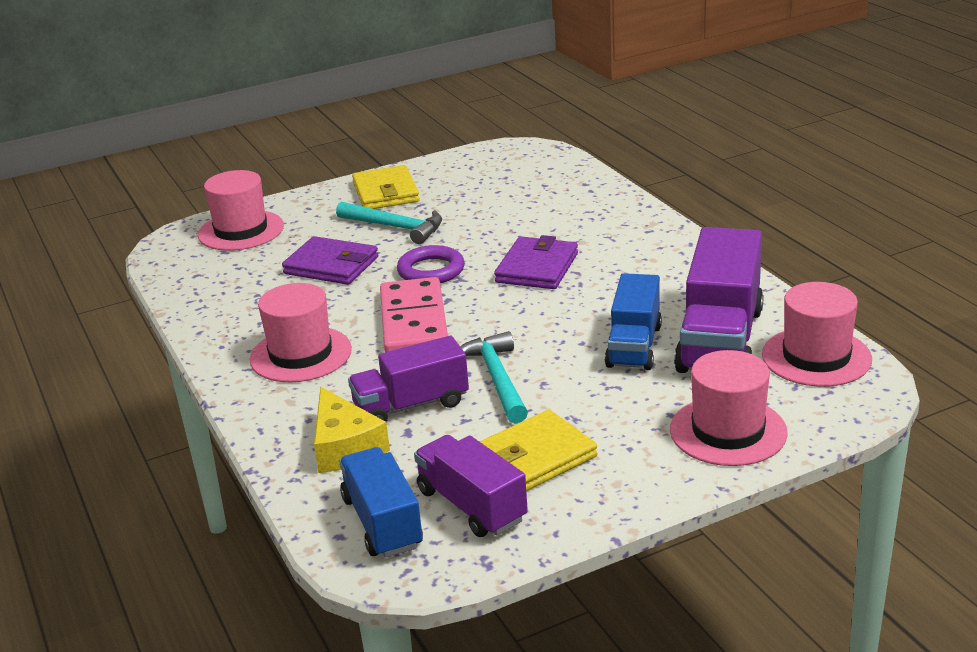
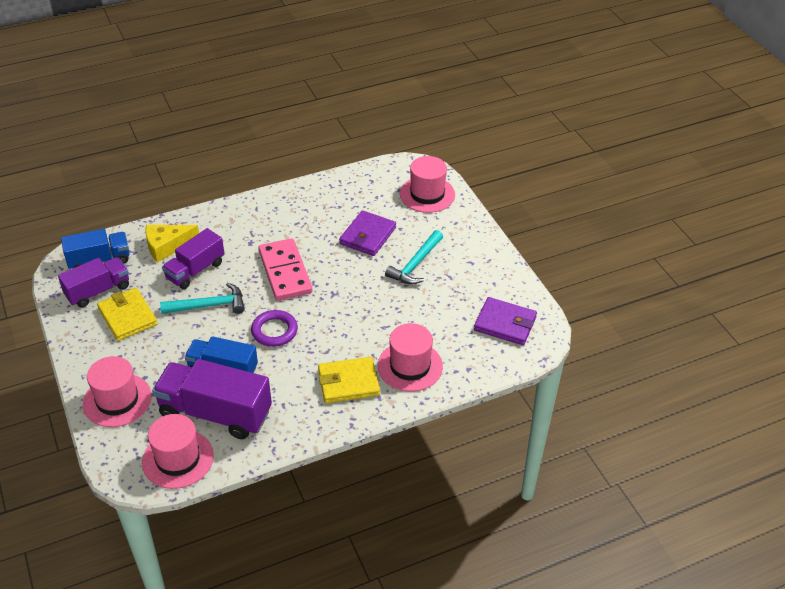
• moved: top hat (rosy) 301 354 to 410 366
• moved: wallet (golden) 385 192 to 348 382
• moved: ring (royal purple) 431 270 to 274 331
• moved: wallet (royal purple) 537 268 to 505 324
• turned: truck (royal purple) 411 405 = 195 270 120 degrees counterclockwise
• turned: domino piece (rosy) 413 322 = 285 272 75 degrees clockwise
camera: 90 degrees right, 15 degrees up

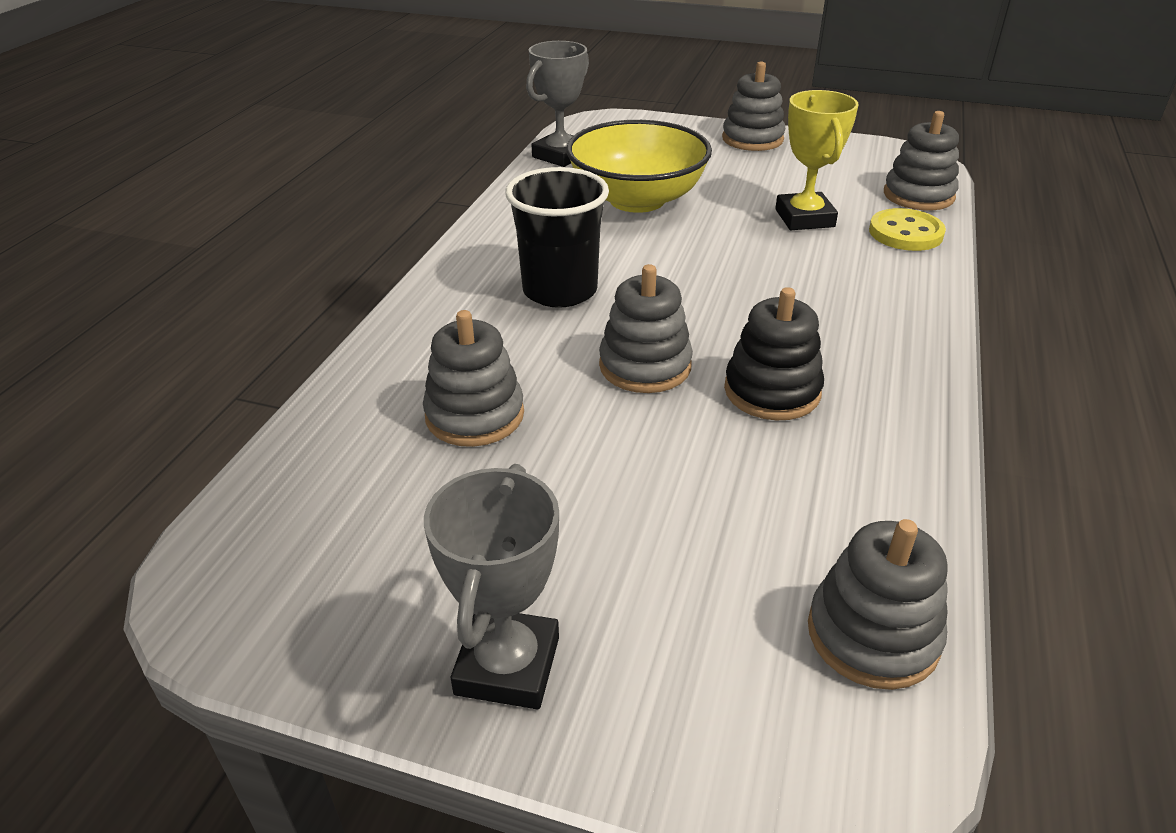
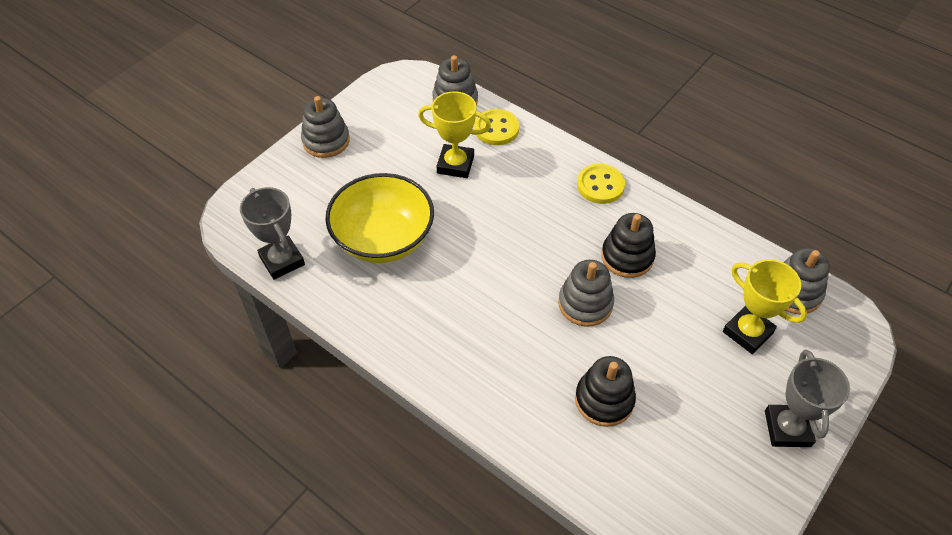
• removed: beaker (jet-black) 560 291
• added: sewing button (golden) 600 185
• added: award cup (golden) 747 332
• recoloured: ring stacker (ash-grey) 475 415 to ring stacker (jet-black) 604 400
• turned: award cup (ash-grey) 508 665 = 787 428 60 degrees clockwise
camera: 70 degrees left, 15 degrees up

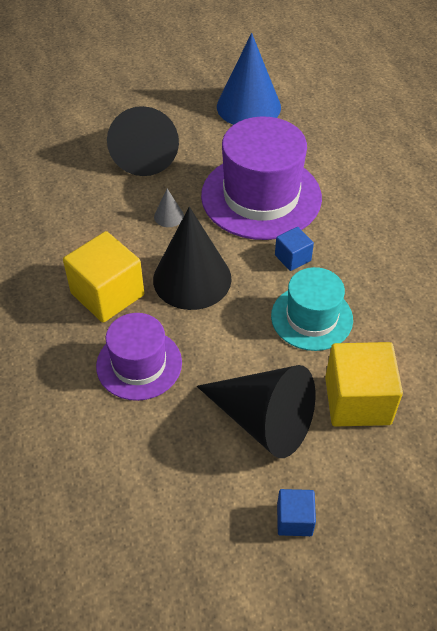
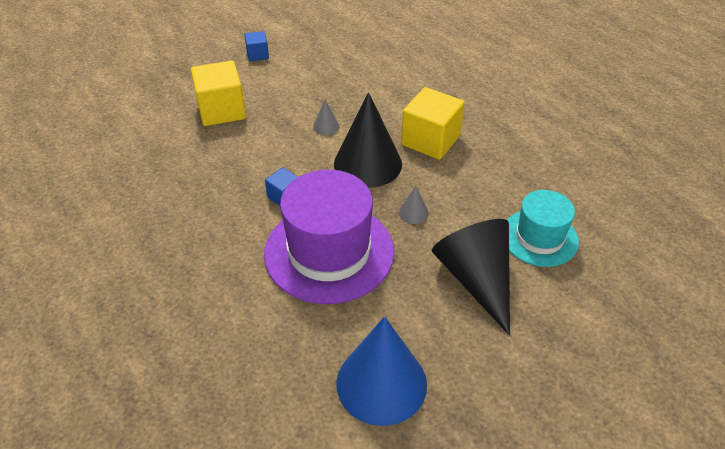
• removed: top hat (royal purple) 139 364
• removed: cone (jet-black) 263 420
• added: cone (ash-grey) 326 126
• moved: top hat (turquoise) 311 317 to 539 237
camera: 165 degrees right, 5 degrees down

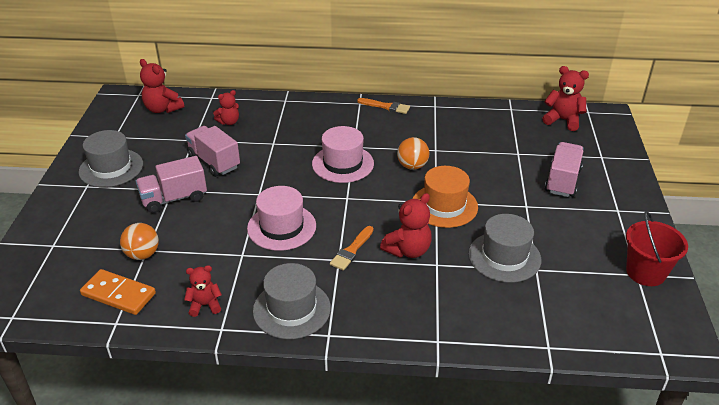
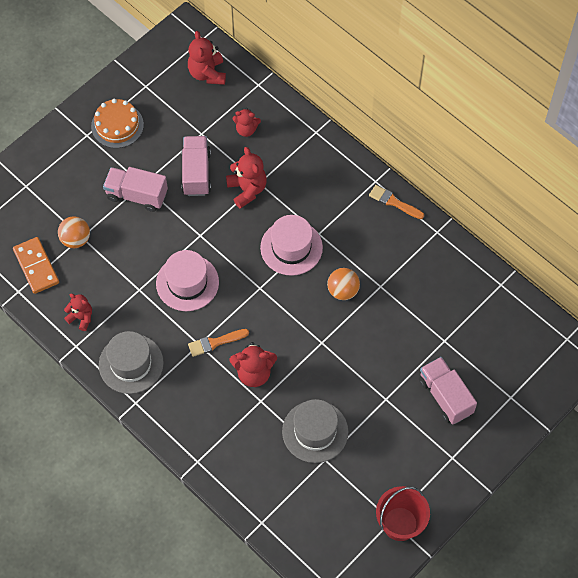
• removed: top hat (bright orange) 444 206
• moved: teddy (scarlet) 563 120 to 247 189
• replaced: top hat (ash-grey) 111 168 to gateau (bright orange) 117 125
• turned: paintbrush (bright orange) 386 106 = 394 202 150 degrees clockwise
• turned: truck (rosy) 562 181 = 445 396 90 degrees counterclockwise
camera: 40 degrees right, 25 degrees up

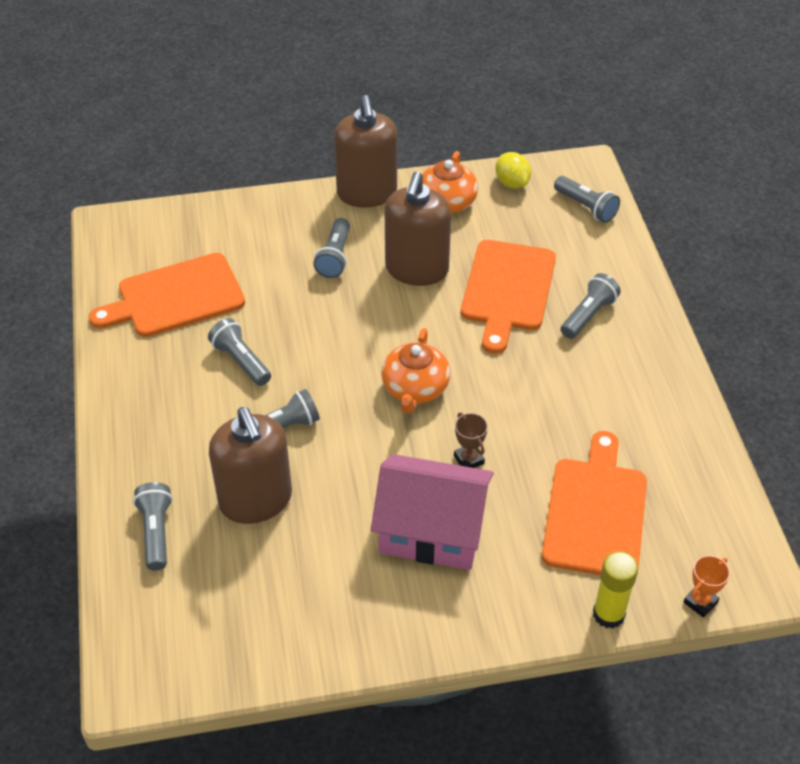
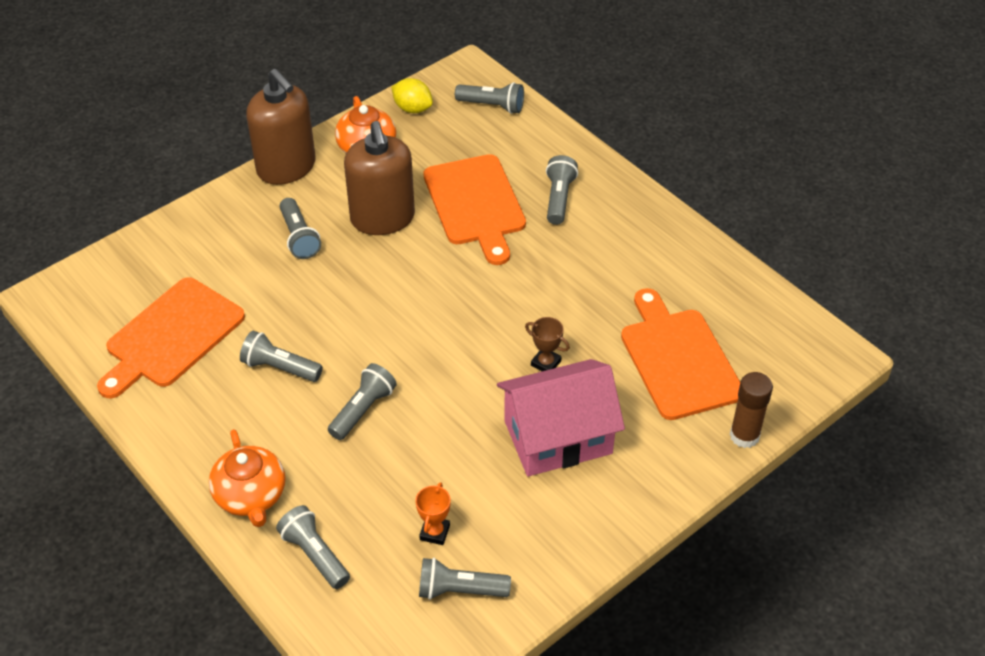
• removed: soap dispenser (brown) 256 500
• added: pocket torch (ash-grey) 460 590
• moved: china teapot (bright orange) 415 389 to 251 496
• moved: award cup (bright orange) 700 602 to 434 532
• recoloured: glue stick (golden) 608 614 to glue stick (brown) 744 436
camera: 30 degrees left, 0 degrees up

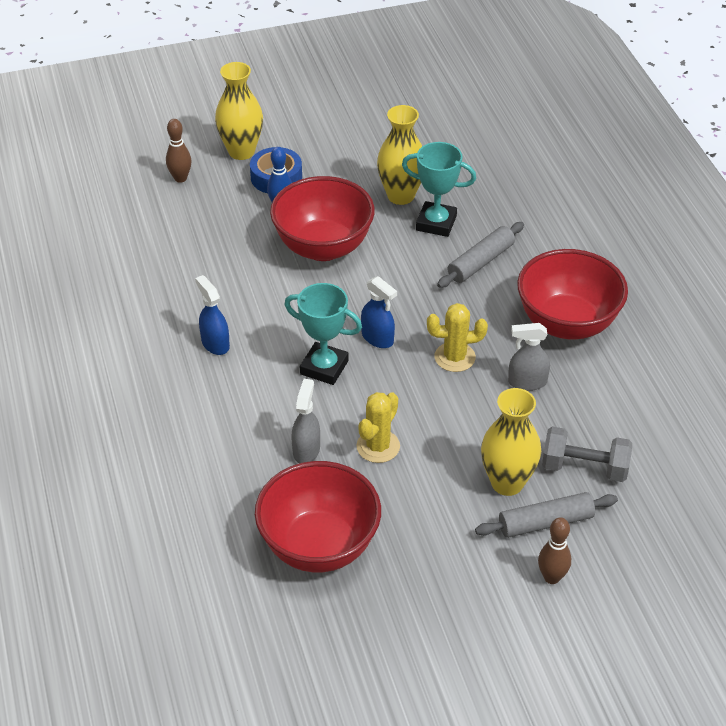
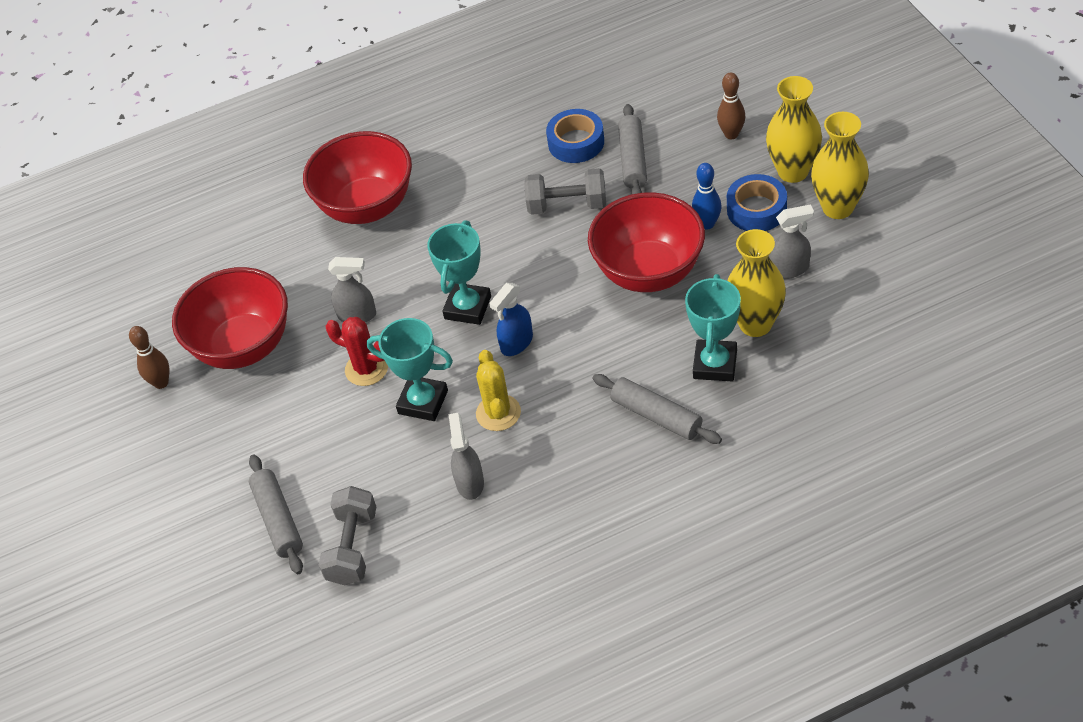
• removed: spray bottle (cobalt) 215 343
• added: award cup (turquoise) 423 402
• added: dumbbell (ash-grey) 567 205
• added: tape (cobalt) 576 142
• added: rolling pin (ash-grey) 633 159
• added: spray bottle (ash-grey) 790 269
• moved: vase (golden) 507 483 to 837 207
• moved: deep dish (scarlet) 567 323 to 367 207
• moved: bowling pin (brown) 551 577 to 161 383
• recoloured: prickly plant (golden) 378 446 to prickly plant (scarlet) 366 369
camera: 90 degrees right, 5 degrees up

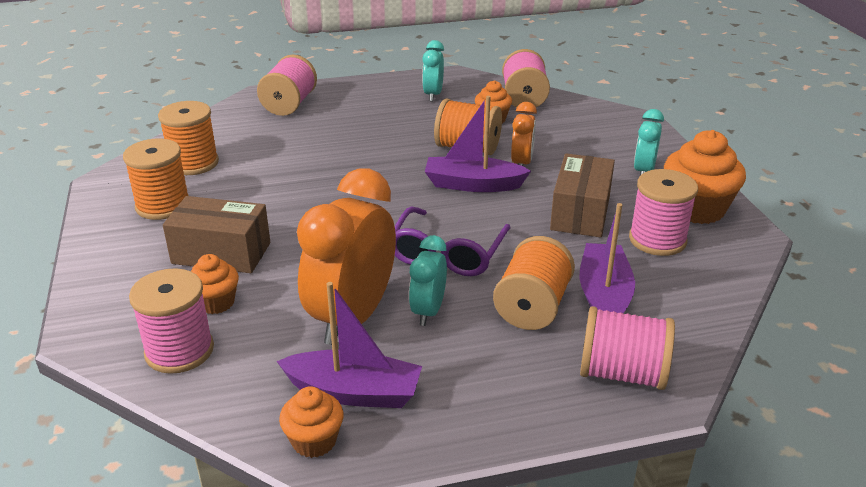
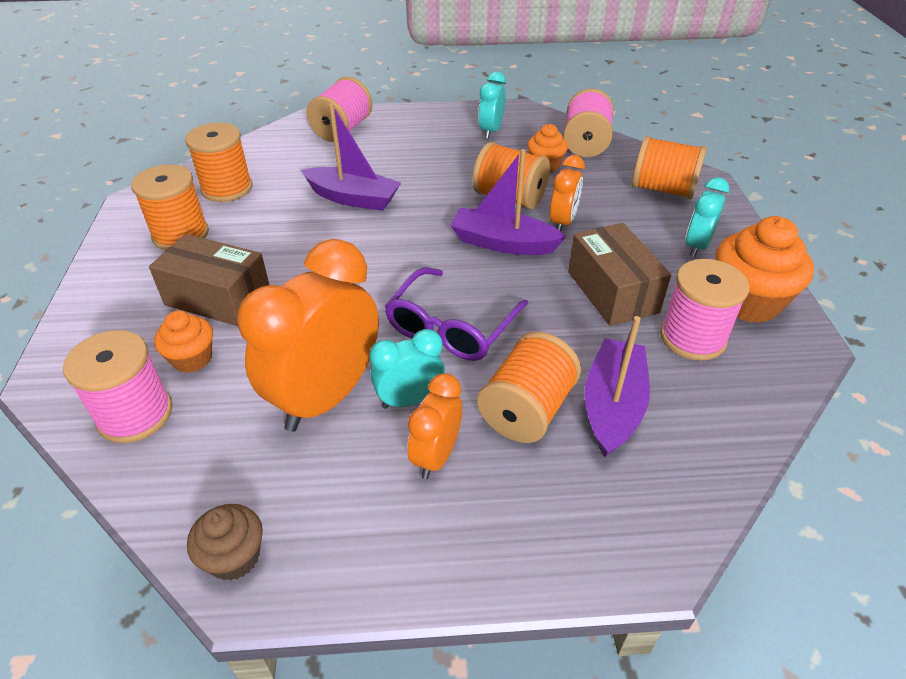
• removed: reel of thread (rosy) 622 373
• added: alarm clock (bright orange) 436 456
• added: reel of thread (bright orange) 662 189
• moved: toy boat (royal purple) 354 392 to 353 198
• recoloured: muffin (bright orange) 314 441 to muffin (brown) 234 557
• turned: alarm clock (turquoise) 428 311 = 409 400 45 degrees clockwise
• turned: box (brown) 580 213 = 612 292 45 degrees counterclockwise
camera: 10 degrees right, 10 degrees up

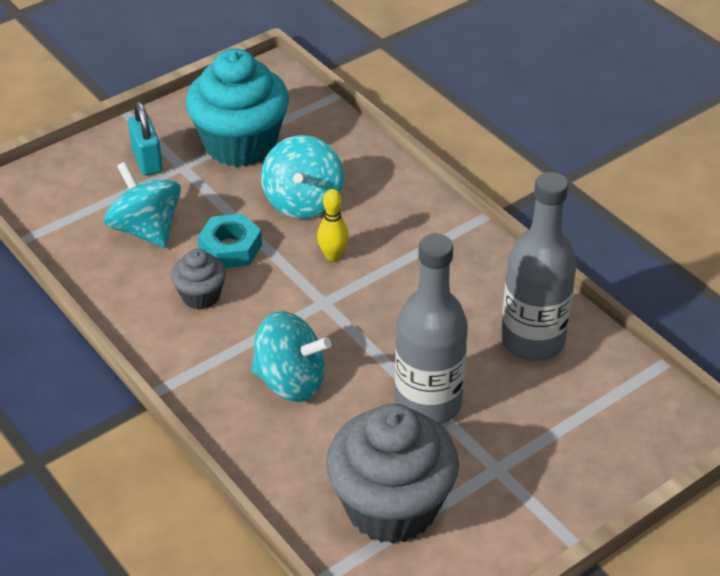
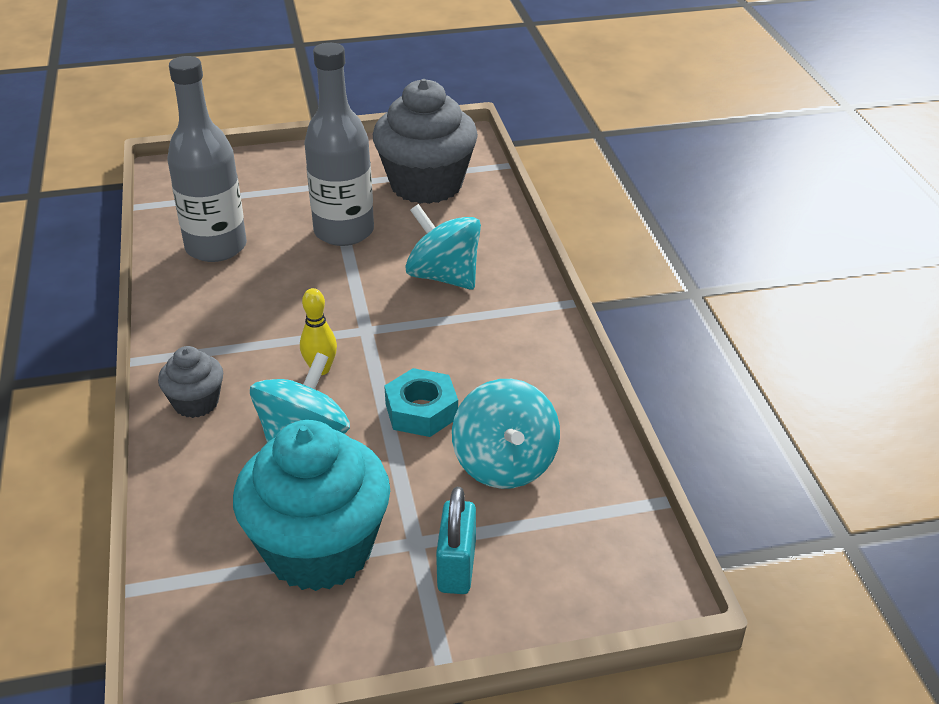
• moved: muffin (ash-grey) 200 295 to 196 403
camera: 155 degrees left, 5 degrees down

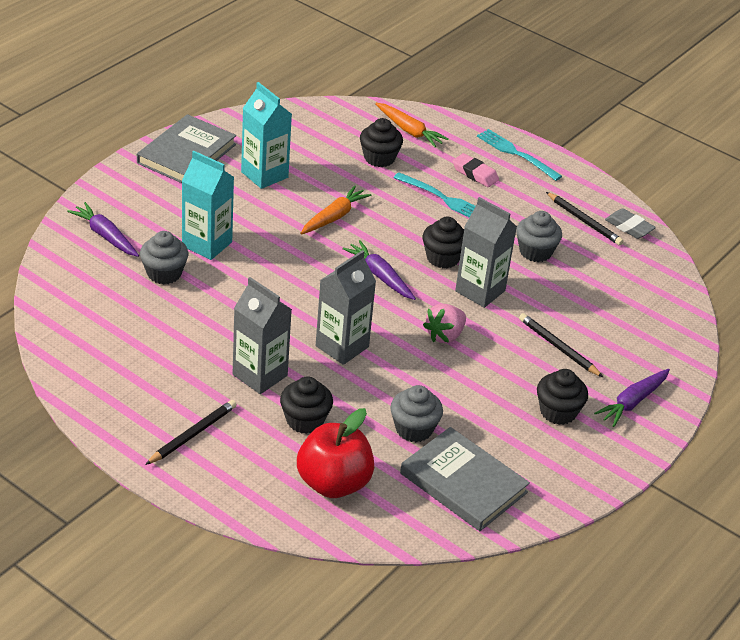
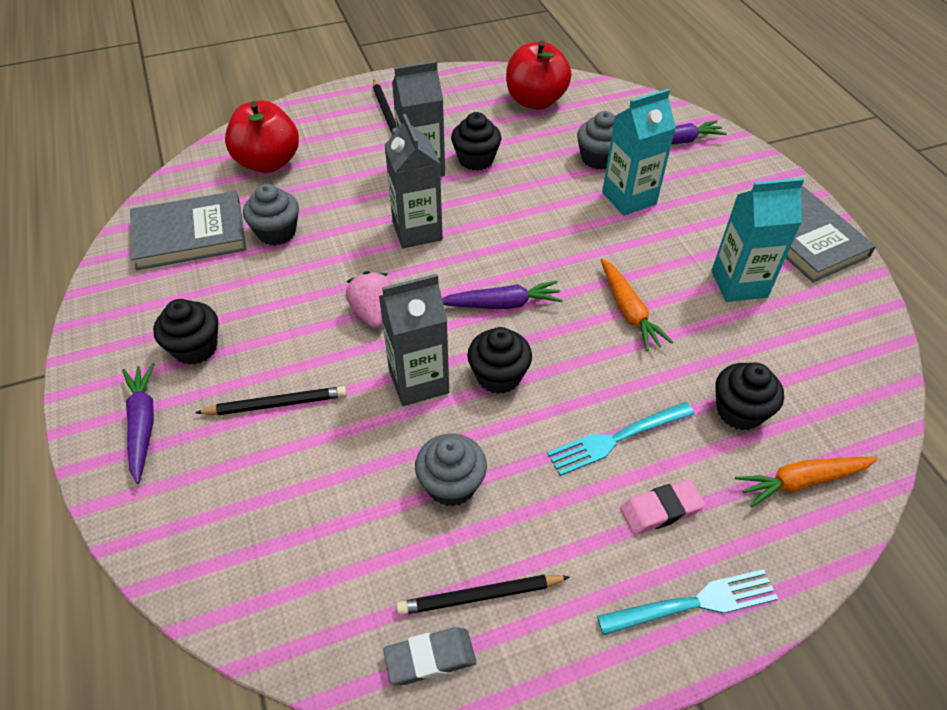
• added: apple fruit (scarlet) 535 101
• moved: muffin (jet-black) 305 420 to 476 159
camera: 125 degrees right, 10 degrees up

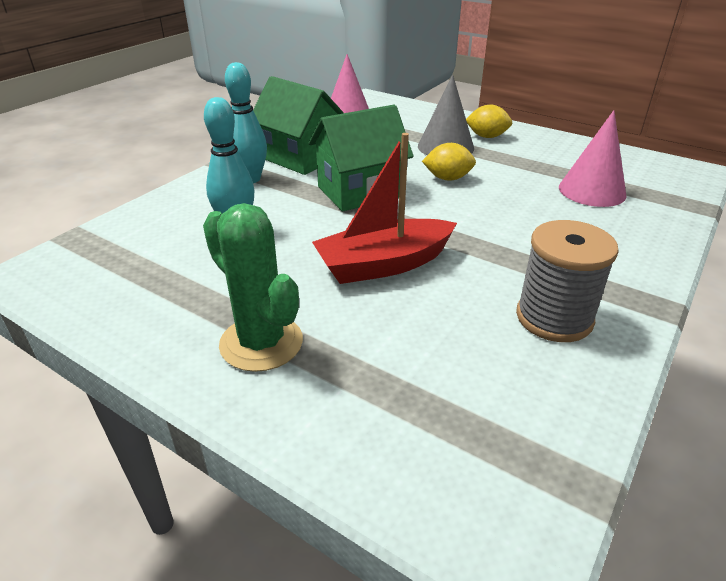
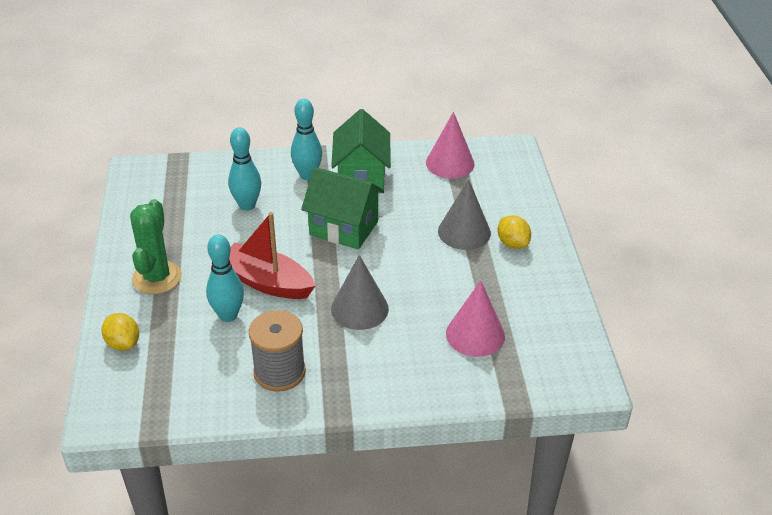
• added: bowling pin (turquoise) 228 315
• added: cone (ash-grey) 359 309
• moved: toy lemon (golden) 447 178 to 123 343
camera: 50 degrees right, 5 degrees up

